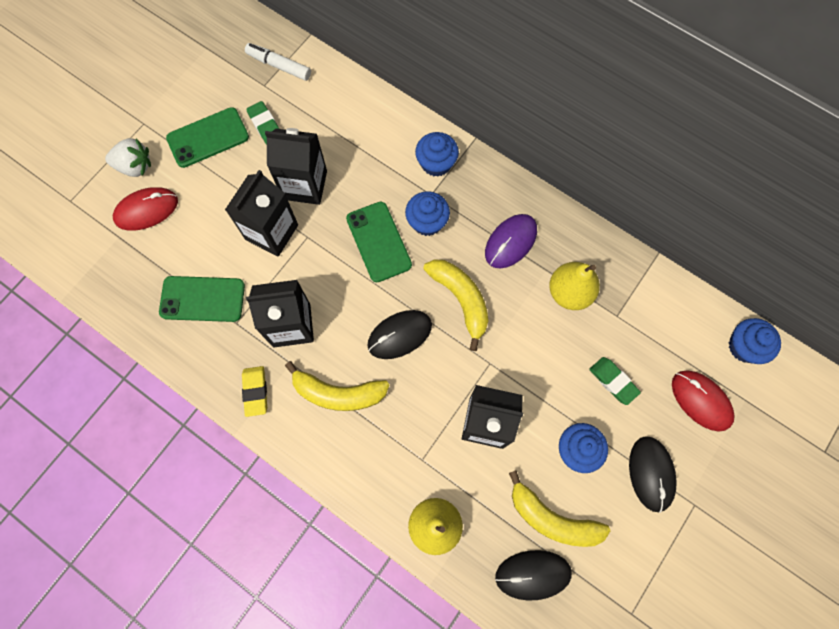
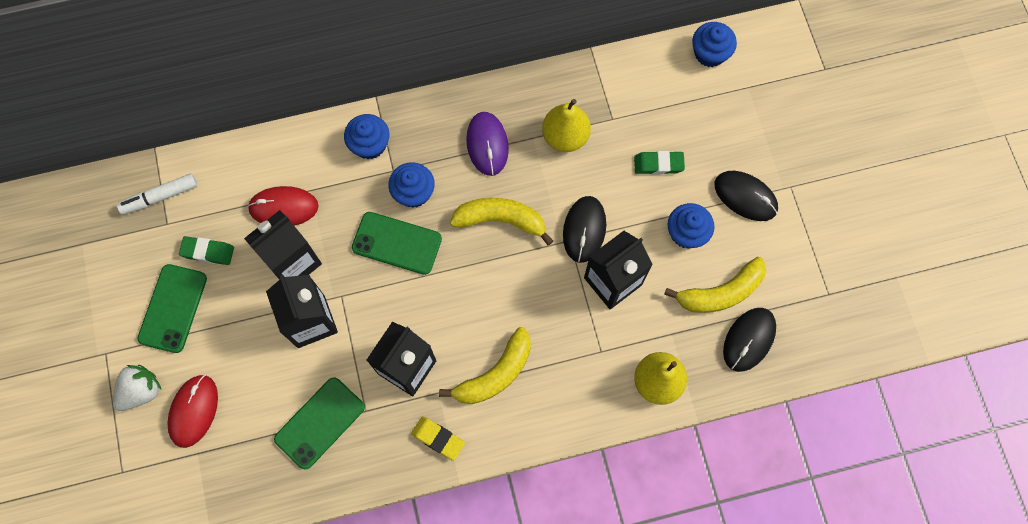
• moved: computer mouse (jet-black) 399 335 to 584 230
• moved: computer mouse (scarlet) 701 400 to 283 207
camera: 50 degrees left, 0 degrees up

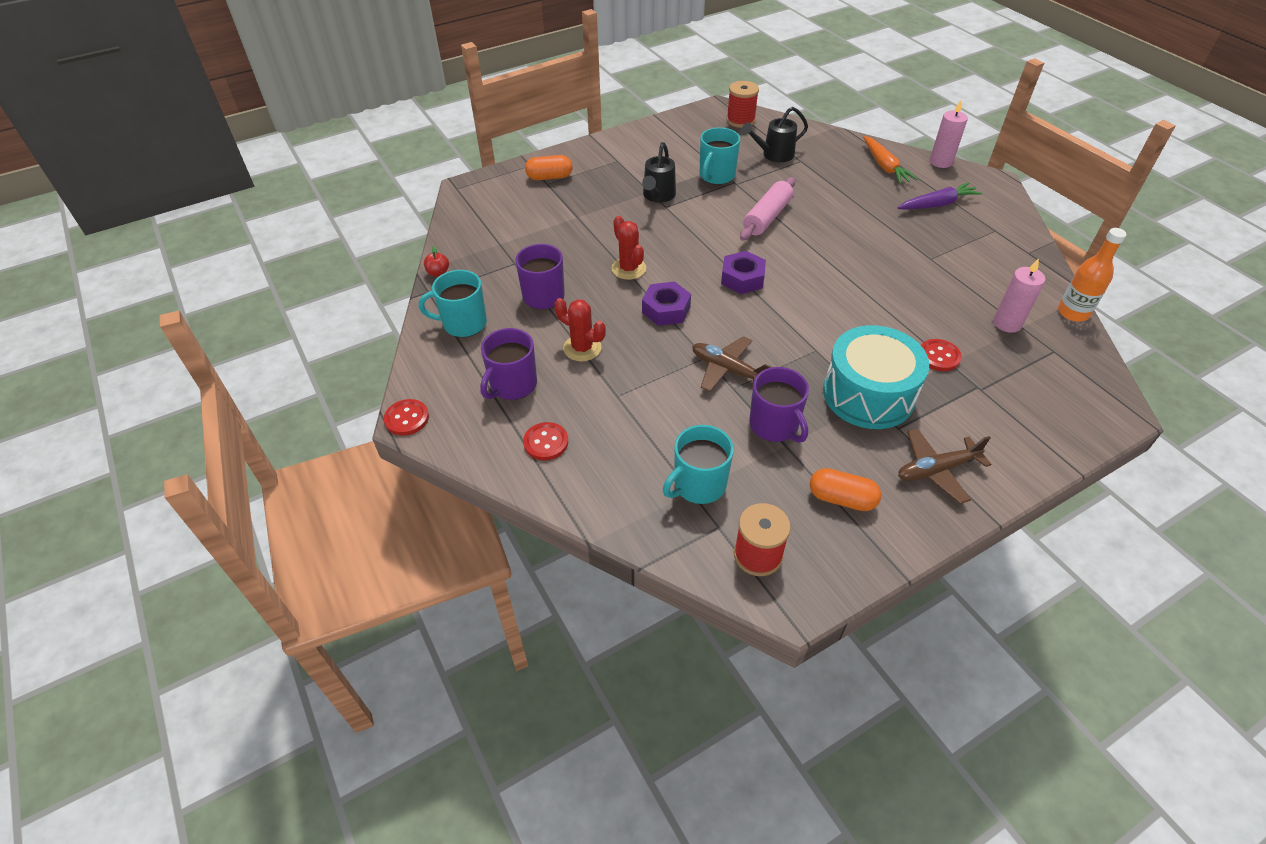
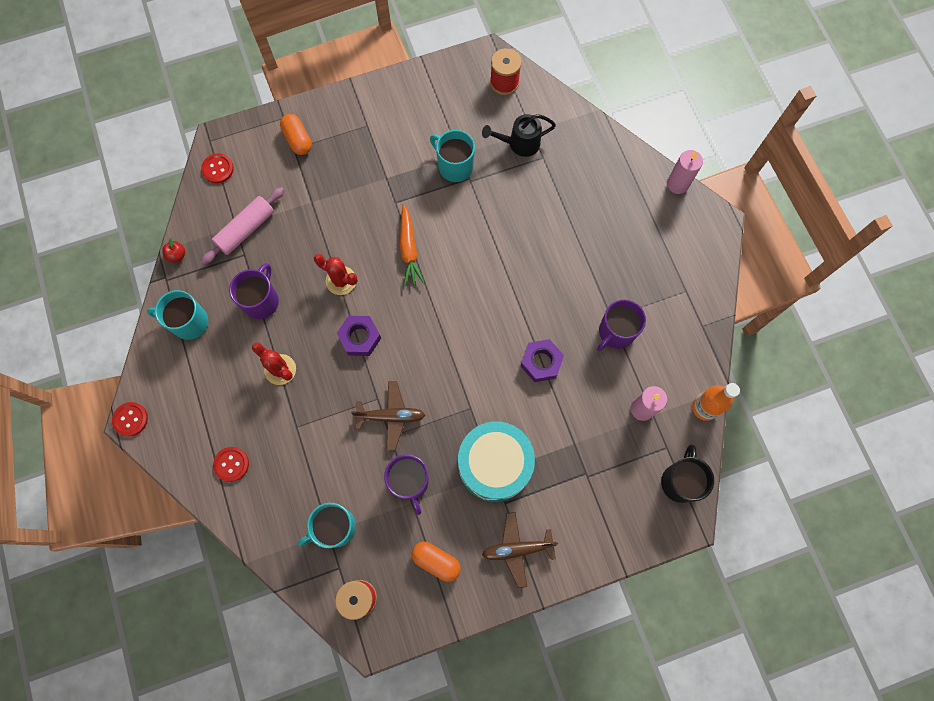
• removed: watering can (jet-black) 658 196
• removed: carrot (royal purple) 937 204
• added: mug (jet-black) 680 481
• moved: mug (royal purple) 512 385 to 615 332
• moved: hex nut (royal purple) 742 278 to 541 362
• moved: rolling pin (rosy) 767 217 to 246 229
• moved: carrot (bright orange) 884 166 to 409 249
• moved: sewing button (scarlet) 938 356 to 218 169
• turned: pill shape (bright orange) 549 177 = 298 140 60 degrees clockwise
• turned: prickly plant (scarlet) 628 269 = 341 280 45 degrees counterclockwise
• turned: toy plane (brown) 727 370 = 391 416 135 degrees clockwise
• turned: mug (turquoise) 716 176 = 454 166 90 degrees clockwise
camera: 10 degrees right, 25 degrees up

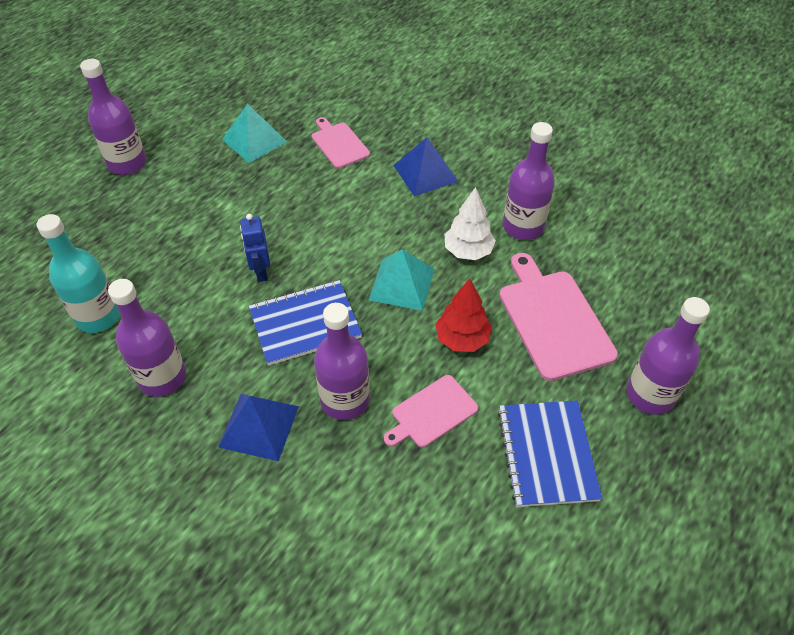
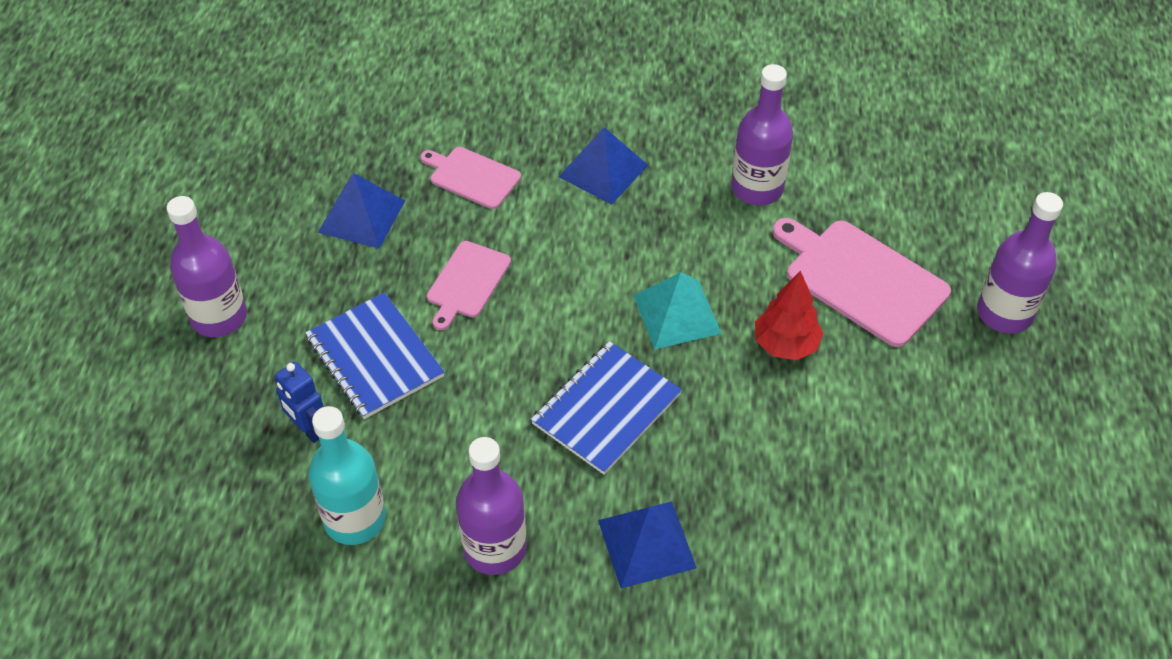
• removed: flask (royal purple) 345 400
• removed: toy tree (white) 468 251
• moved: toy robot (cobalt) 261 272 to 308 429
• moved: chopping board (rosy) 432 413 to 467 282
• moved: notebook (cobalt) 547 454 to 375 357
• recoloured: solid pyramid (turquoise) 254 140 to solid pyramid (cobalt) 362 216
camera: 30 degrees left, 0 degrees up

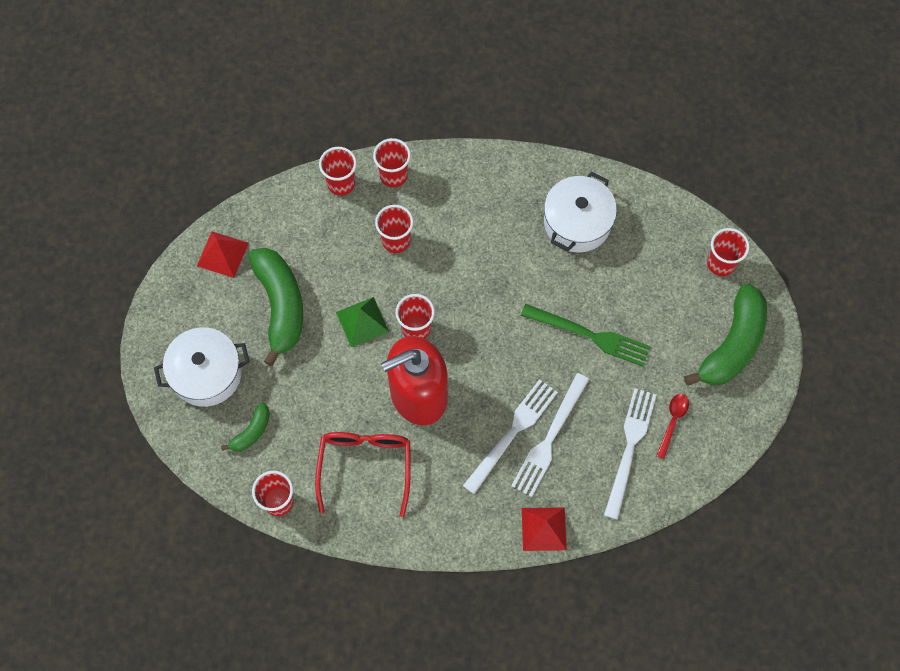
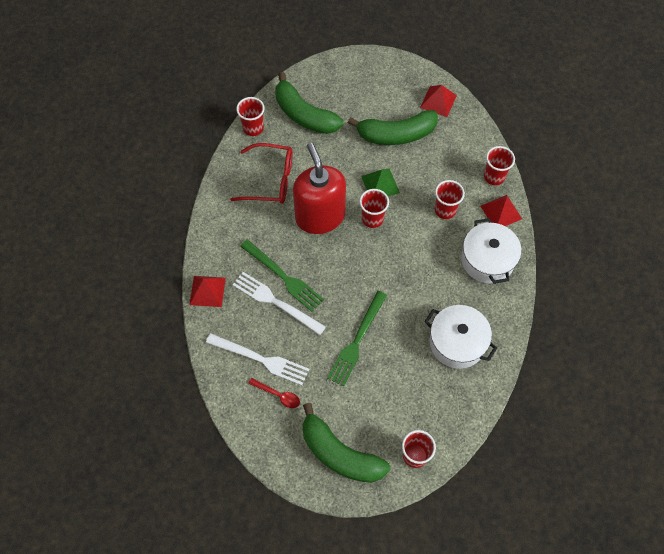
• moved: stockpot (white) 206 374 to 487 260
• replaced: beaker (scarlet) 393 175 to solid pyramid (scarlet) 501 212
• recoloured: fork (white) 512 433 to fork (leaf-green) 283 277
• resized: banana (leaf-green) 251 432 = 304 114 x2.05
camera: 95 degrees right, 5 degrees down

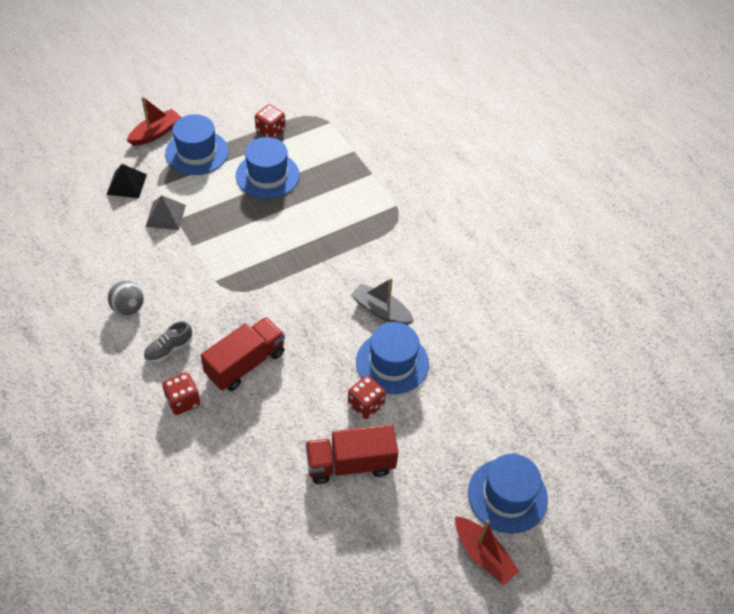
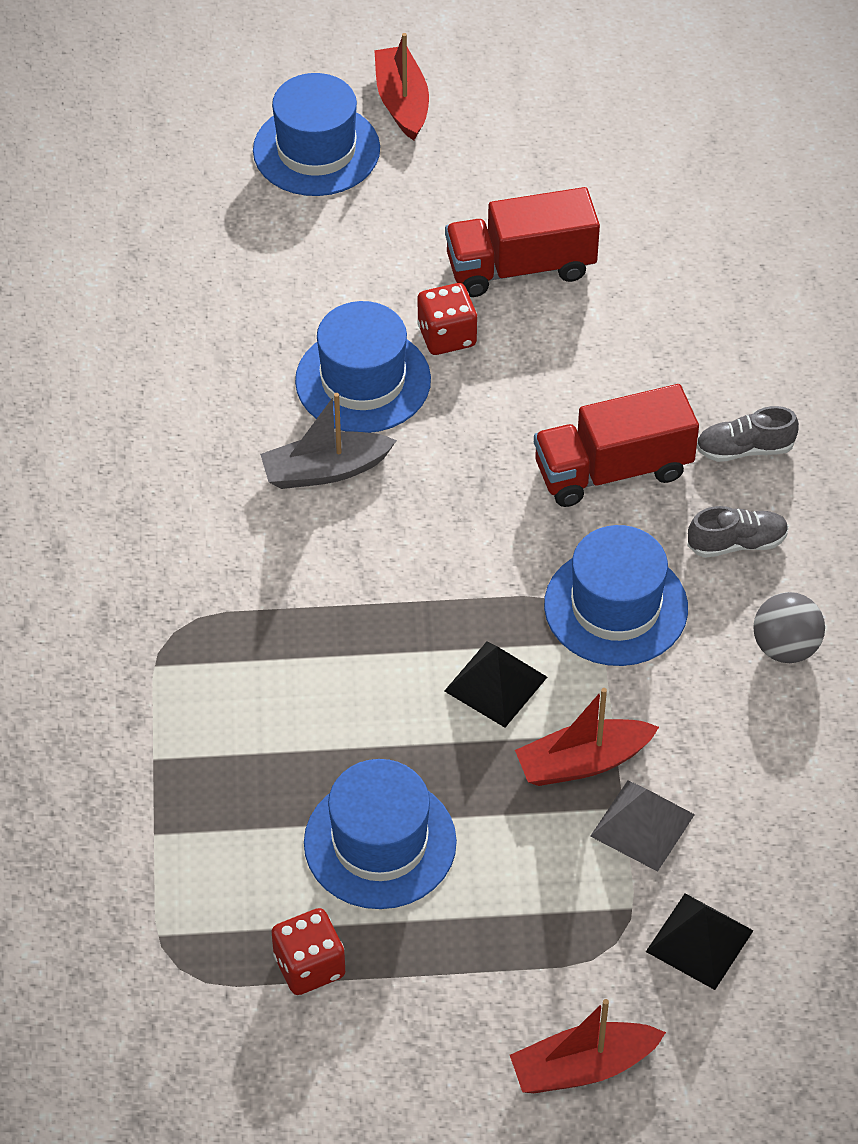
• added: solid pyramid (jet-black) 496 684
• added: toy boat (scarlet) 582 762
• moved: top hat (cobalt) 197 152 to 616 607
• replaced: die (scarlet) 183 401 to sneaker (ash-grey) 744 449
• turned: truck (scarlet) 350 464 = 520 267 150 degrees clockwise
• turned: toy boat (ash-grey) 381 311 = 325 470 105 degrees clockwise
camera: 150 degrees left, 0 degrees up

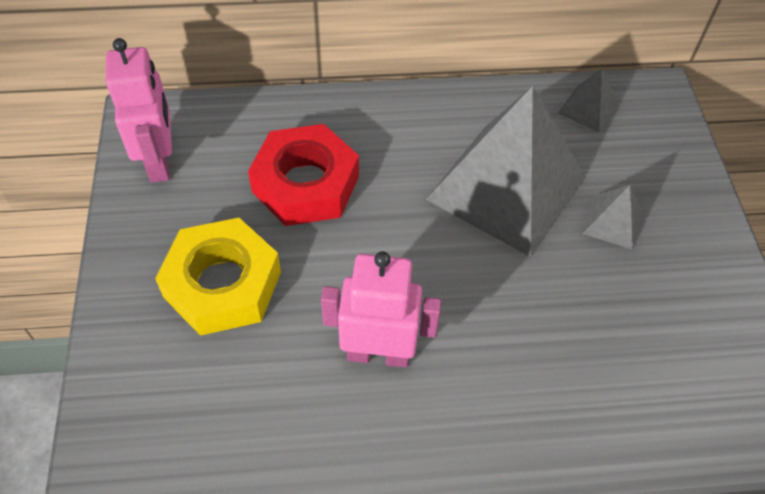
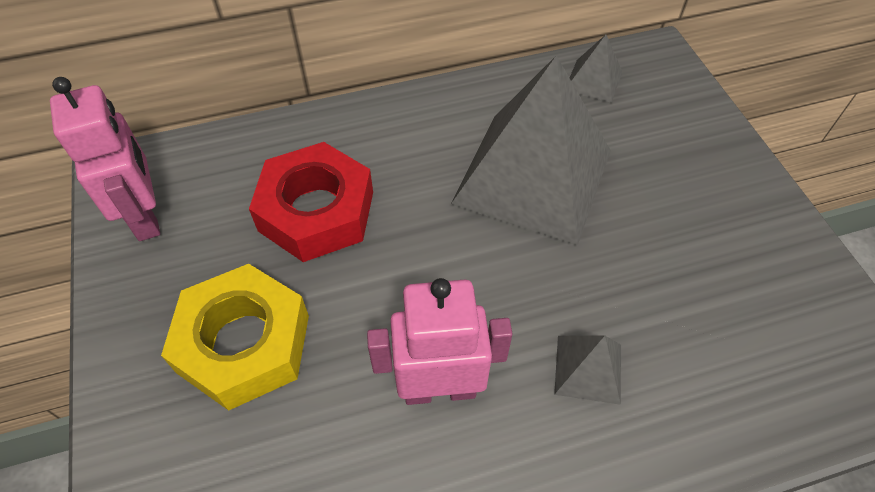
• moved: solid pyramid (ash-grey) 612 222 to 588 368
camera: 10 degrees left, 0 degrees up

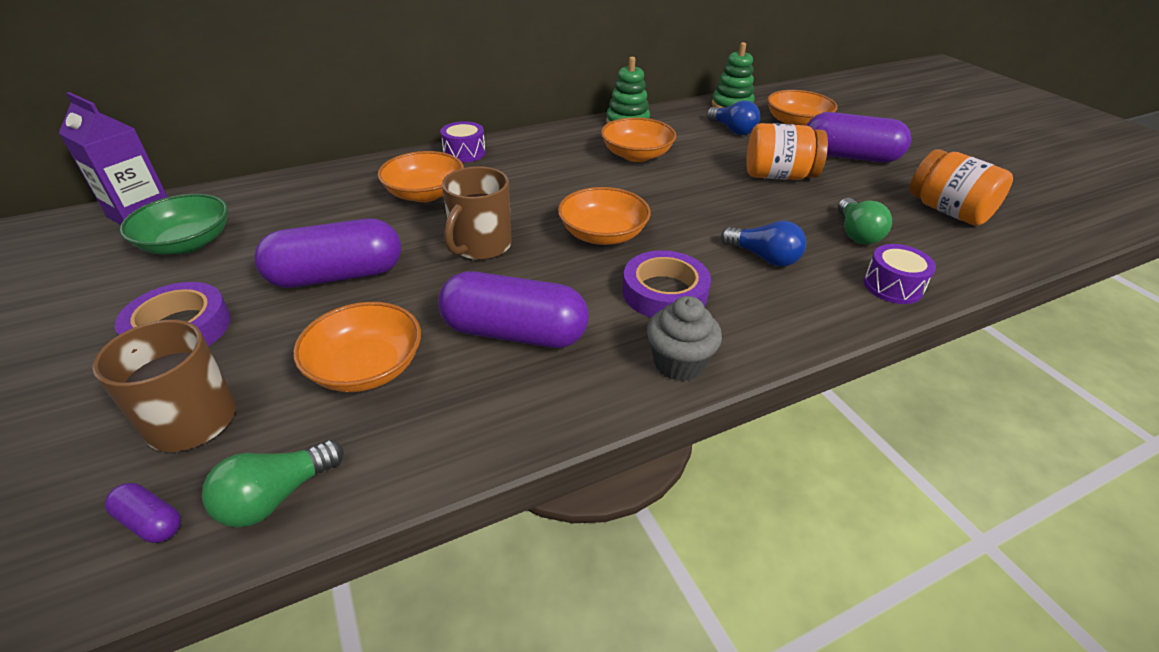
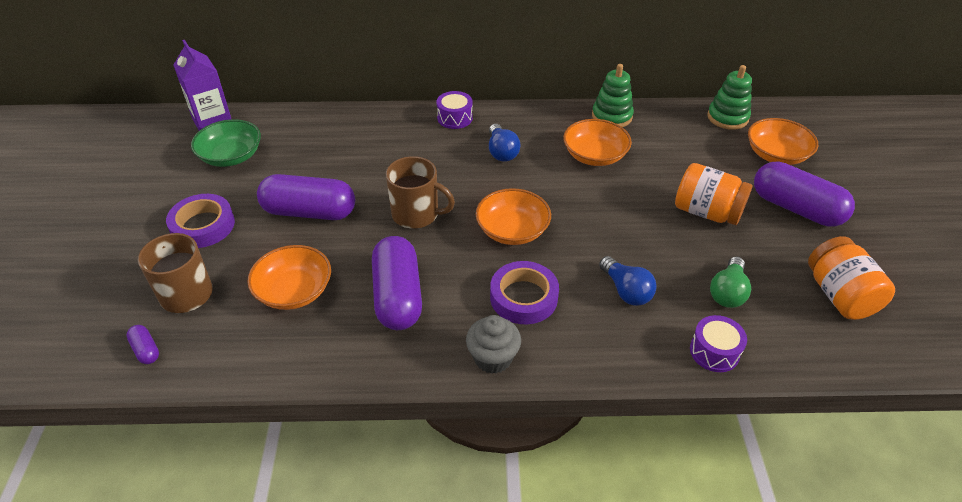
• removed: light bulb (leaf-green) 276 496
• removed: deep dish (bright orange) 425 194
• moved: light bulb (cobalt) 732 130 to 501 152
• turned: pill shape (royal purple) 514 333 = 397 296 45 degrees clockwise
• turned: mug (brown) 480 246 = 416 214 120 degrees counterclockwise
camera: 25 degrees right, 5 degrees up

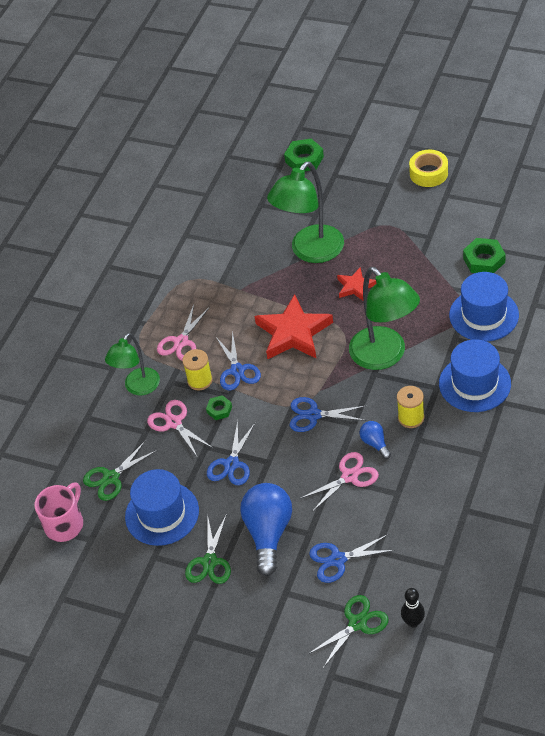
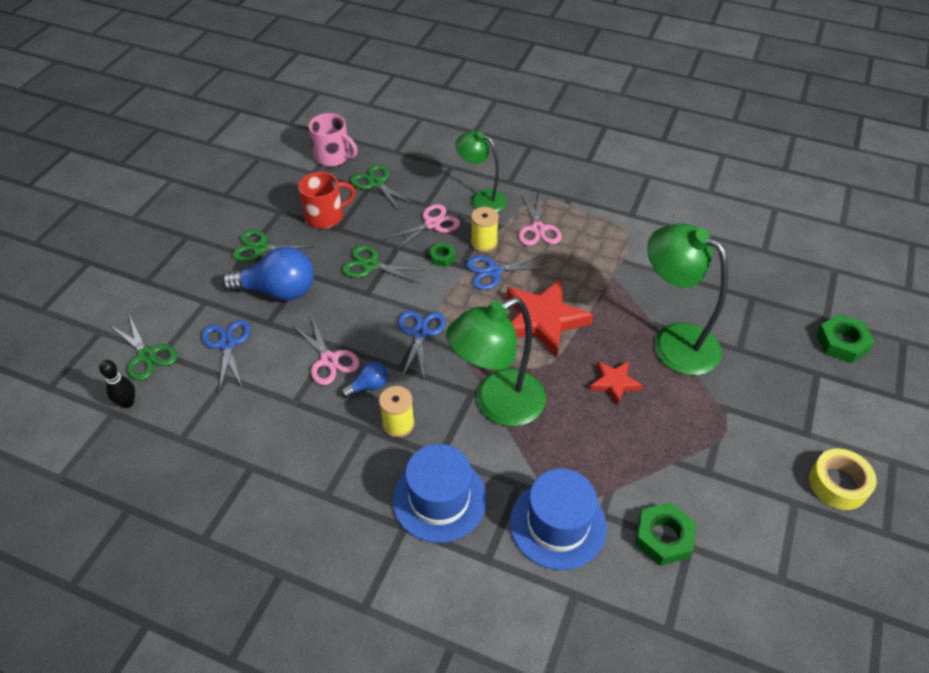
• replaced: top hat (cobalt) 162 513 to mug (scarlet) 325 216
• recoloured: shears (cobalt) 231 464 to shears (leaf-green) 370 265
• turned: shears (rosy) 181 342 = 538 229 120 degrees counterclockwise
camera: 85 degrees right, 0 degrees up

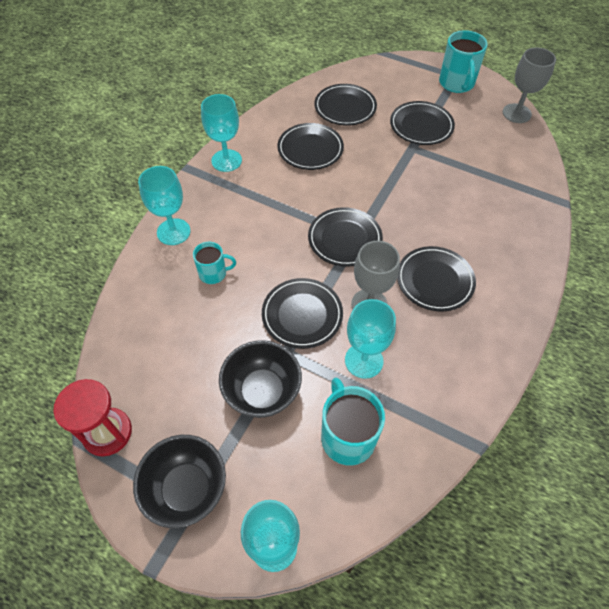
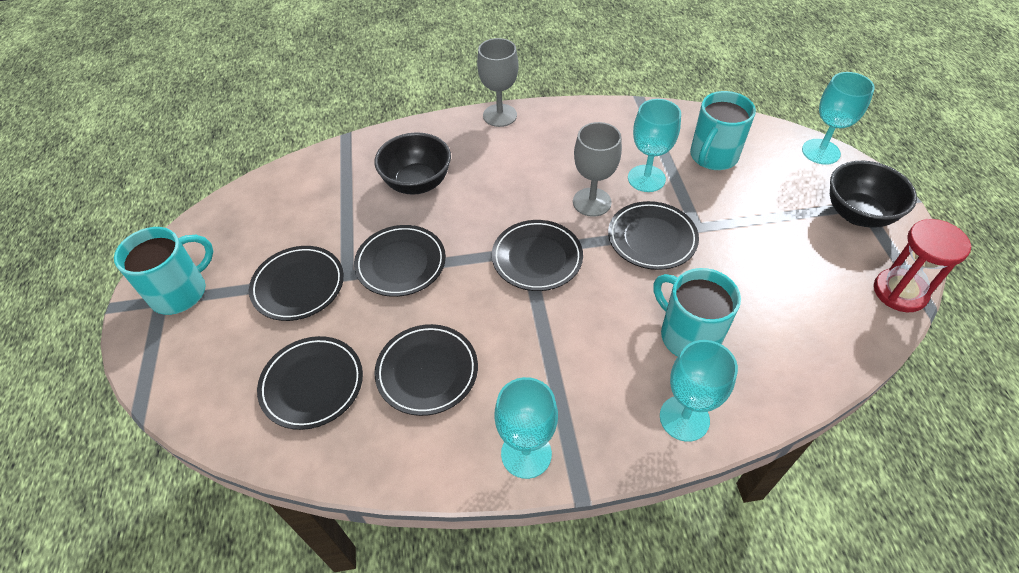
• moved: deep dish (jet-black) 262 392 to 417 183
• moved: plate (jet-black) 435 281 to 401 263
• moved: wine glass (ash-grey) 516 113 to 500 115
• resized: mug (turquoise) 213 273 = 688 335 x1.67
camera: 125 degrees left, 5 degrees down

